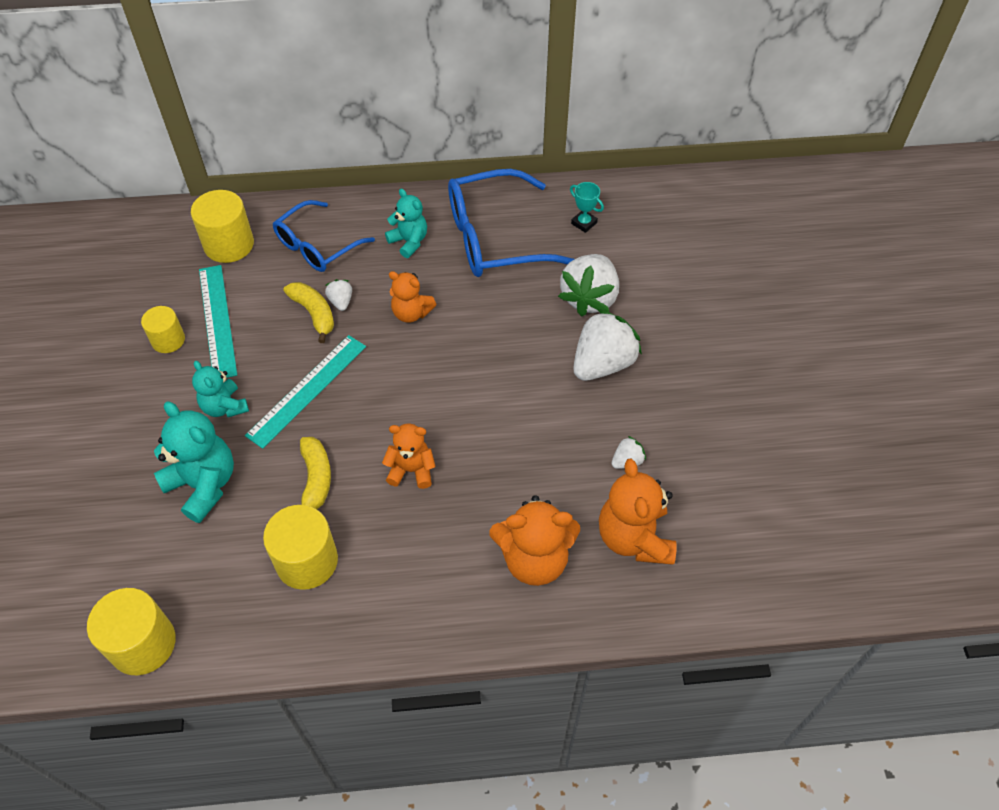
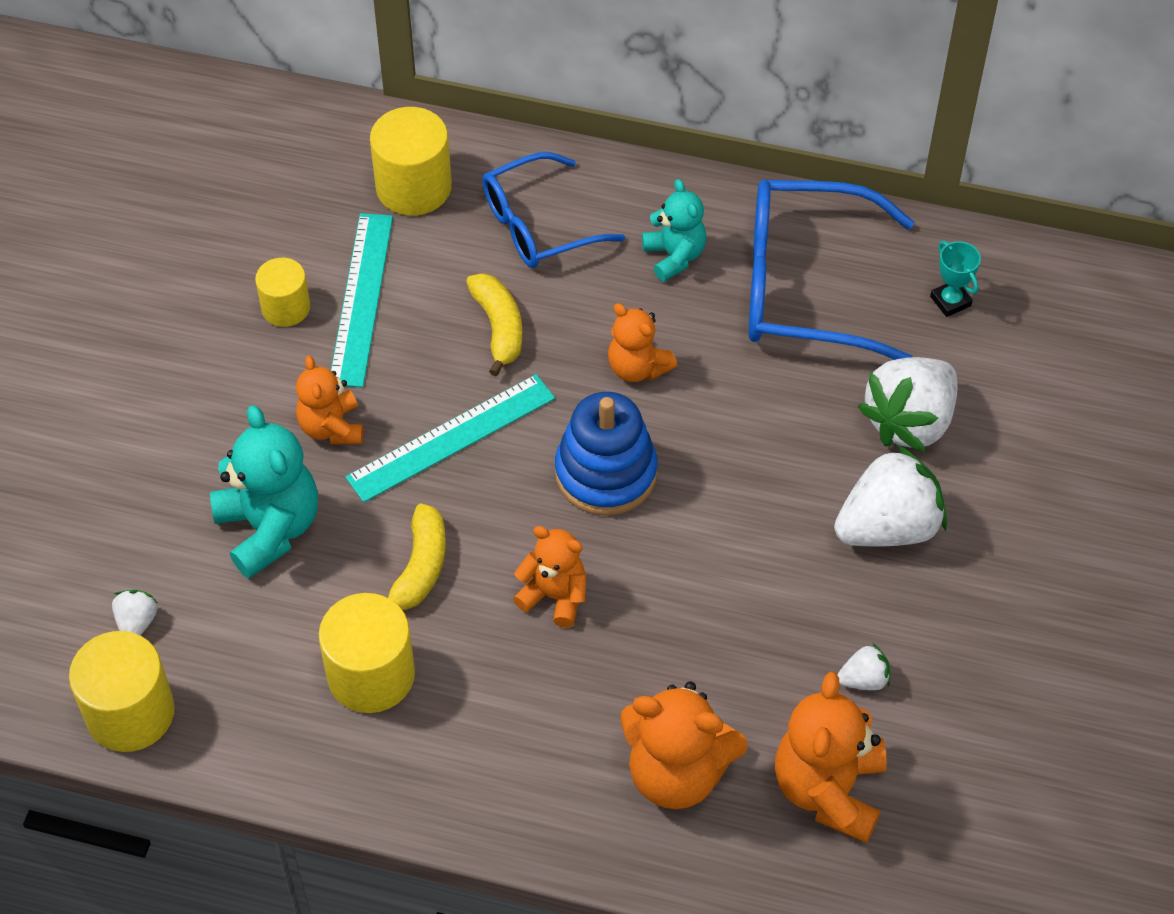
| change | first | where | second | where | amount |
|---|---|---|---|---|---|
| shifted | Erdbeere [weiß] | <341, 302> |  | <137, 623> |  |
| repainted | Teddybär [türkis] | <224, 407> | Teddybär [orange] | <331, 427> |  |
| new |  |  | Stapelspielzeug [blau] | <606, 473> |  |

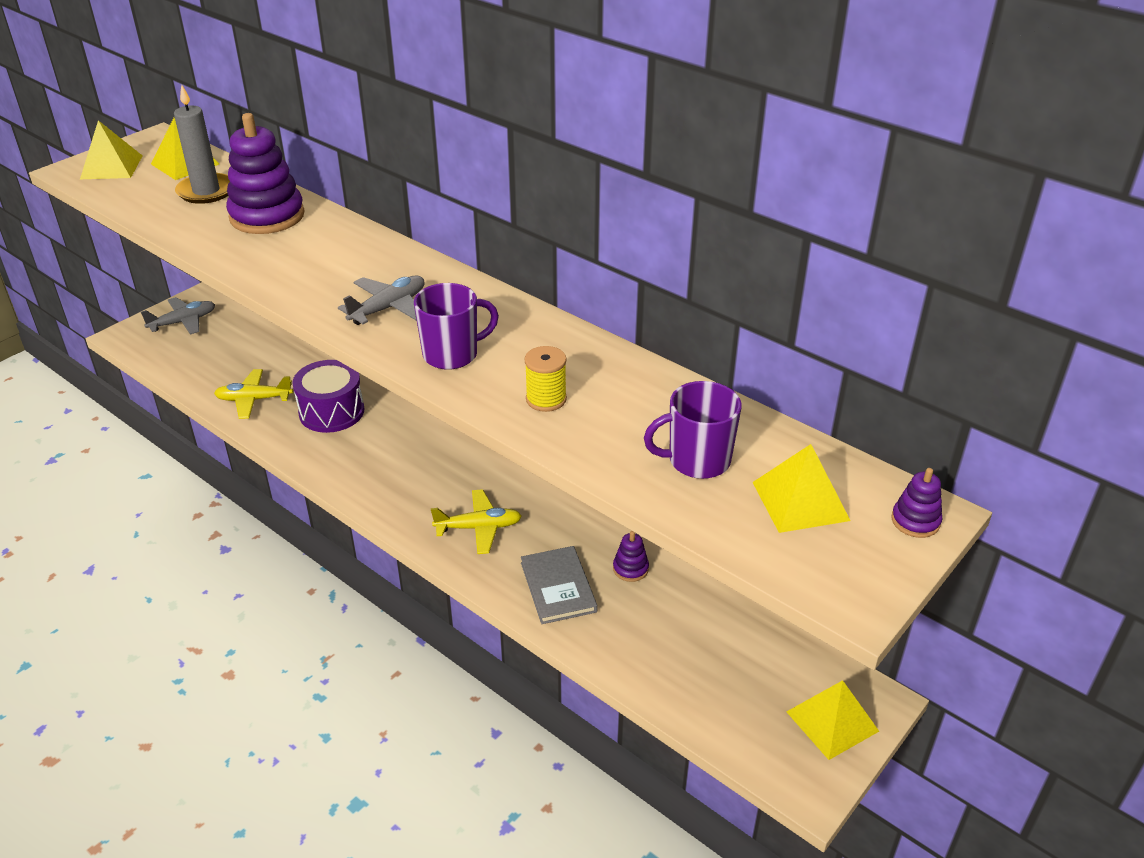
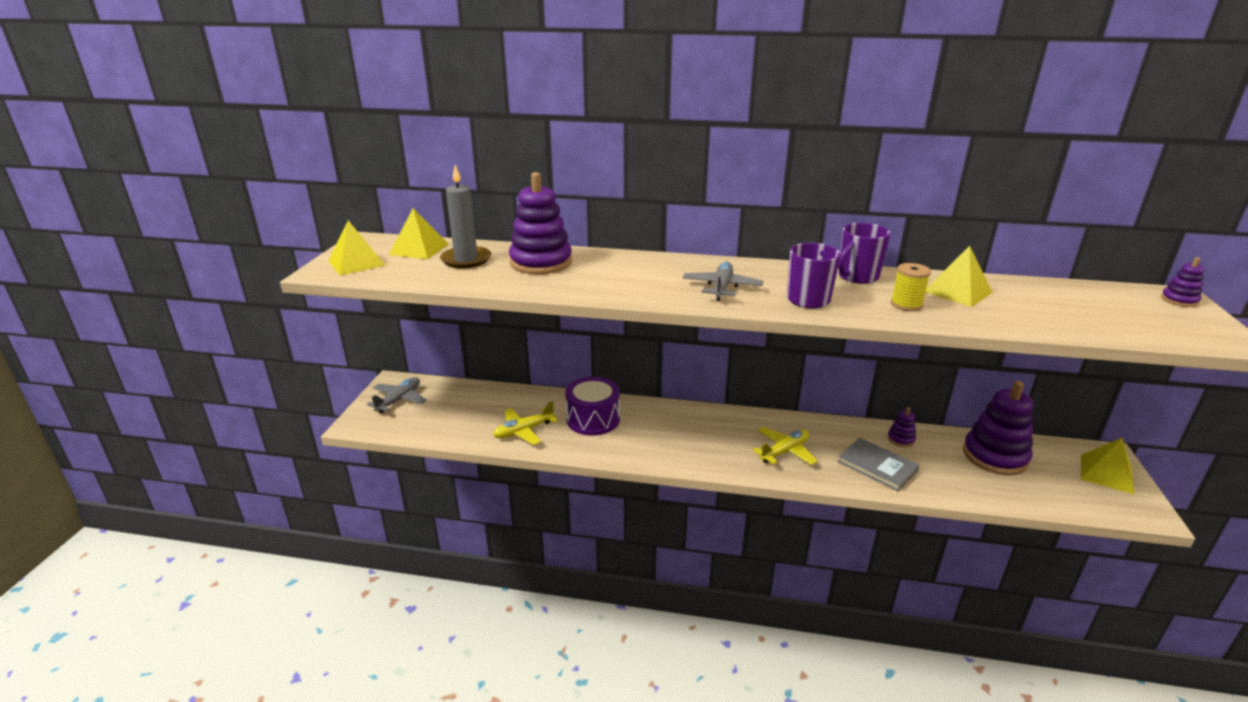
| change | first | where | second | where | amount |
|---|---|---|---|---|---|
| shifted | Tasse [lila] | <697, 461> |  | <857, 277> |  |
| shifted | Pyramide [gelb] | <800, 501> |  | <957, 292> |  |
| new |  |  | Stapelspielzeug [lila] | <995, 456> |  |

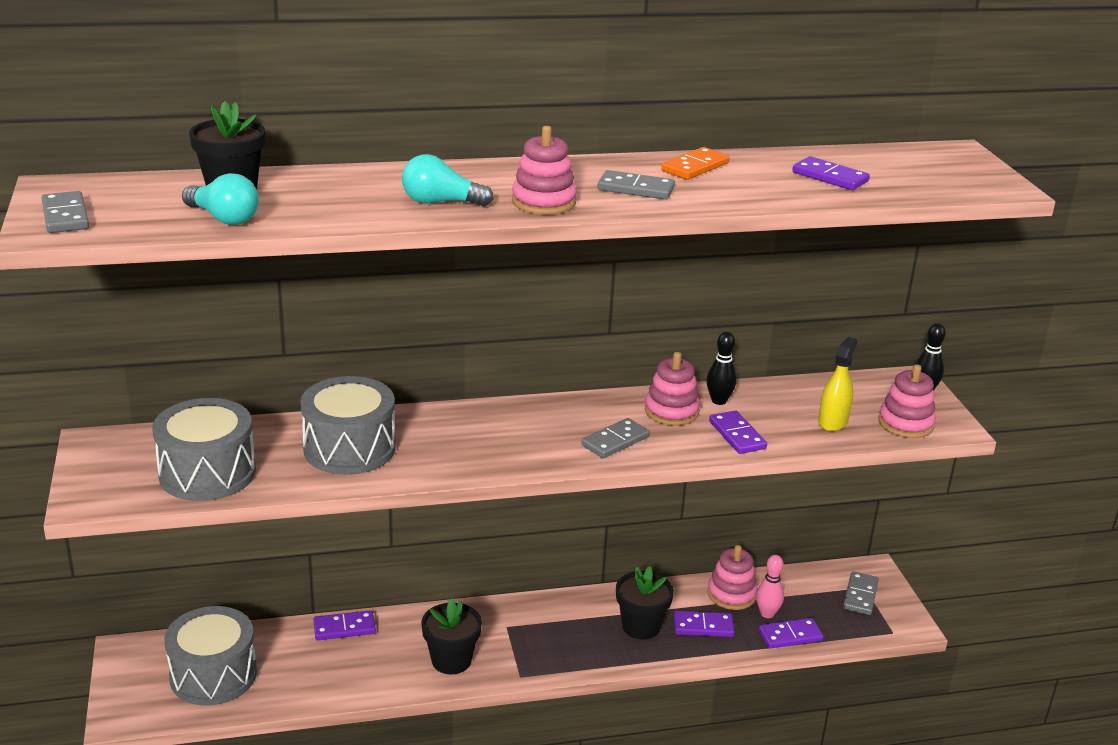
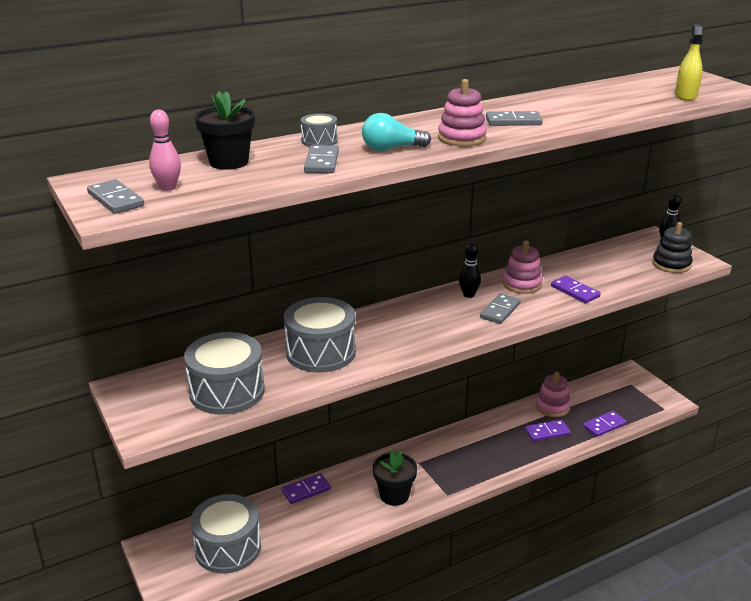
| change | first | where | second | where | amount |
|---|---|---|---|---|---|
| shifted | Bowlingkegel [rosa] | <767, 613> |  | <168, 188> |  |
| new |  |  | Trommel [grau] | <319, 141> |  |
| shifted | Dominostein [grau] | <860, 595> |  | <322, 162> |  |
| shifted | Bowlingkegel [schwarz] | <719, 401> |  | <468, 295> |  |
| repainted | Stapelspielzeug [rosa] | <905, 424> | Stapelspielzeug [schwarz] | <671, 264> |  |
| shifted | Sprühflasche [gelb] | <833, 422> |  | <685, 96> |  |
| gone | Glühbirne [türkis] | <223, 218> |  |  |  |
| gone | Blumentopf [schwarz] | <641, 626> |  |  |  |
| gone | Dominostein [orange] | <695, 167> |  |  |  |
| gone | Dominostein [lila] | <830, 177> |  |  |  |

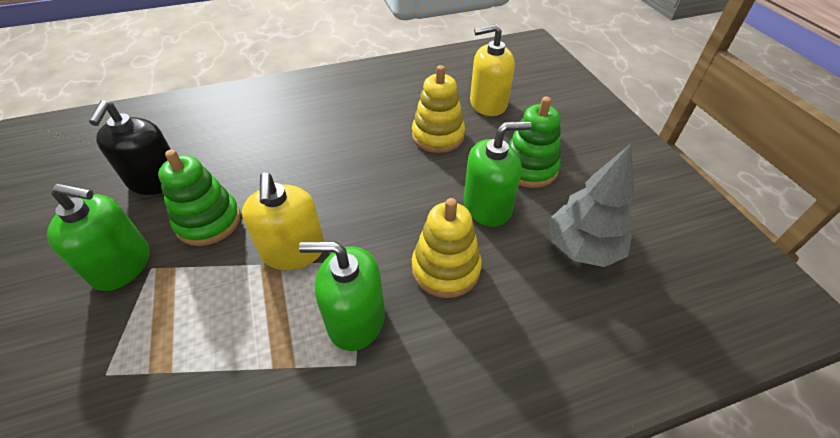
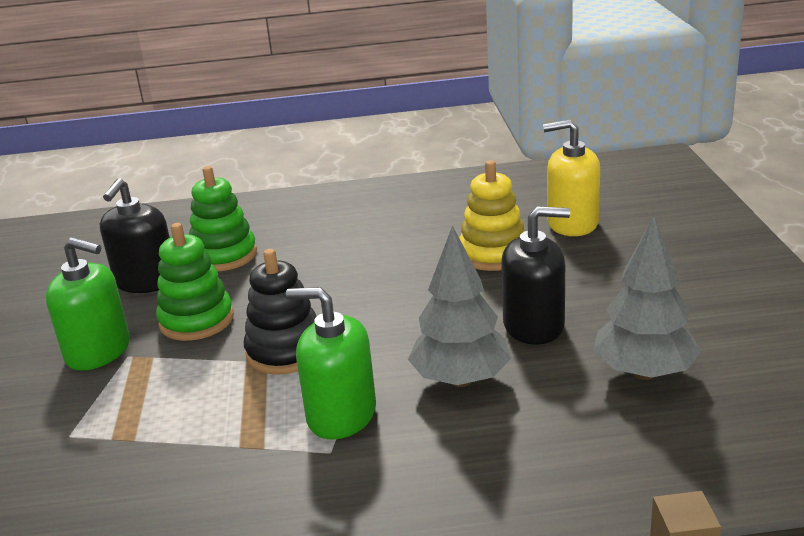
| change | first | where | second | where | amount |
|---|---|---|---|---|---|
| shifted | Stapelspielzeug [grün] | <529, 168> |  | <224, 255> |  |
| swapped | Seifenspender [gelb] | <293, 251> | Stapelspielzeug [schwarz] | <285, 352> |  |
| swapped | Stapelspielzeug [gelb] | <445, 269> | Baum [grau] | <461, 379> |  |
| repainted | Seifenspender [grün] | <487, 206> | Seifenspender [schwarz] | <534, 326> |  |

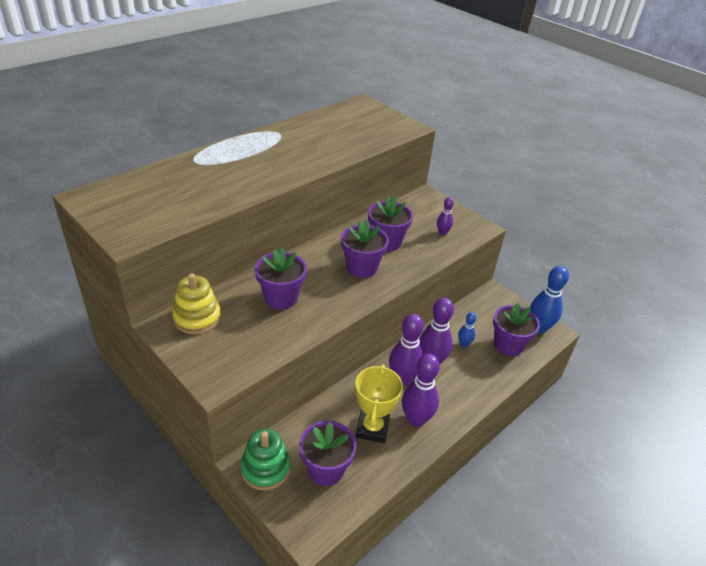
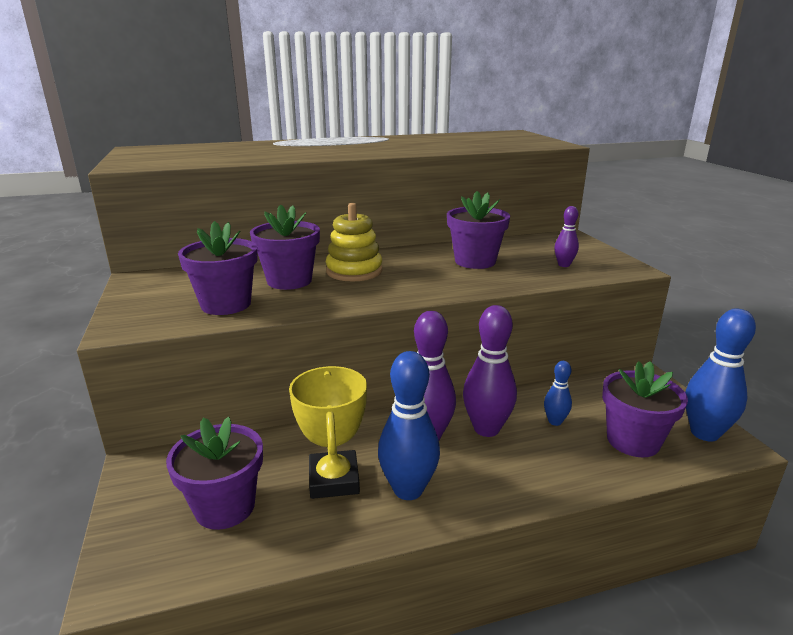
| change | first | where | second | where | amount |
|---|---|---|---|---|---|
| shifted | Blumentopf [lila] | <361, 268> |  | <226, 304> |  |
| rotated | Pokal [gelb] | <372, 428> |  | <334, 480> | 45 degrees counterclockwise |
| shifted | Stapelspielzeug [gelb] | <197, 318> |  | <354, 271> |  |
| repainted | Bowlingkegel [lila] | <416, 419> | Bowlingkegel [blau] | <408, 489> |  |
| gone | Stapelspielzeug [grün] | <265, 468> |  |  |  |

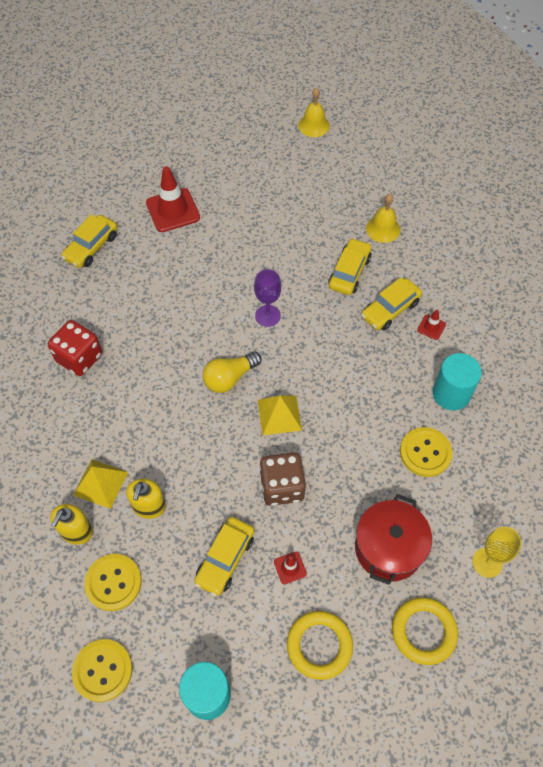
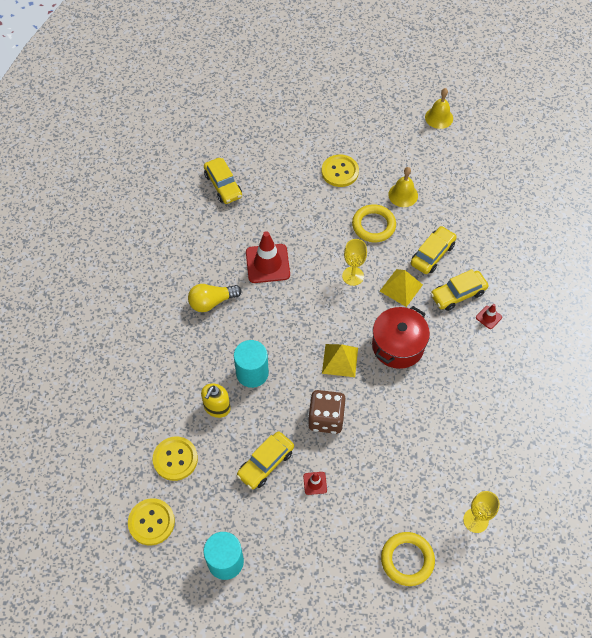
| change | first | where | second | where | amount |
|---|---|---|---|---|---|
| shifted | Glühbirne [gelb] | <230, 378> |  | <212, 302> |  |
| rotated | Auto [gelb] | <91, 247> |  | <223, 185> | 75 degrees counterclockwise |
| shifted | Vollzylinder [türkis] | <451, 394> |  | <252, 373> |  |
| shifted | Leitkegel [rot] | <173, 210> |  | <267, 263> |  |
| shifted | Knopf [gelb] | <425, 452> |  | <340, 172> |  |
| repainted | Kelch [lila] | <267, 316> | Kelch [gelb] | <353, 276> |  |
| shifted | Ring [gelb] | <319, 645> |  | <373, 225> |  |
| shifted | Kochtopf [rot] | <388, 548> |  | <398, 346> |  |
| shifted | Pyramide [gelb] | <100, 483> |  | <401, 288> |  |
| shifted | Glocke [gelb] | <383, 229> |  | <403, 195> |  |
| gone | Spielwürfel [rot] | <79, 358> |  |  |  |
| gone | Seifenspender [gelb] | <76, 531> |  |  |  |

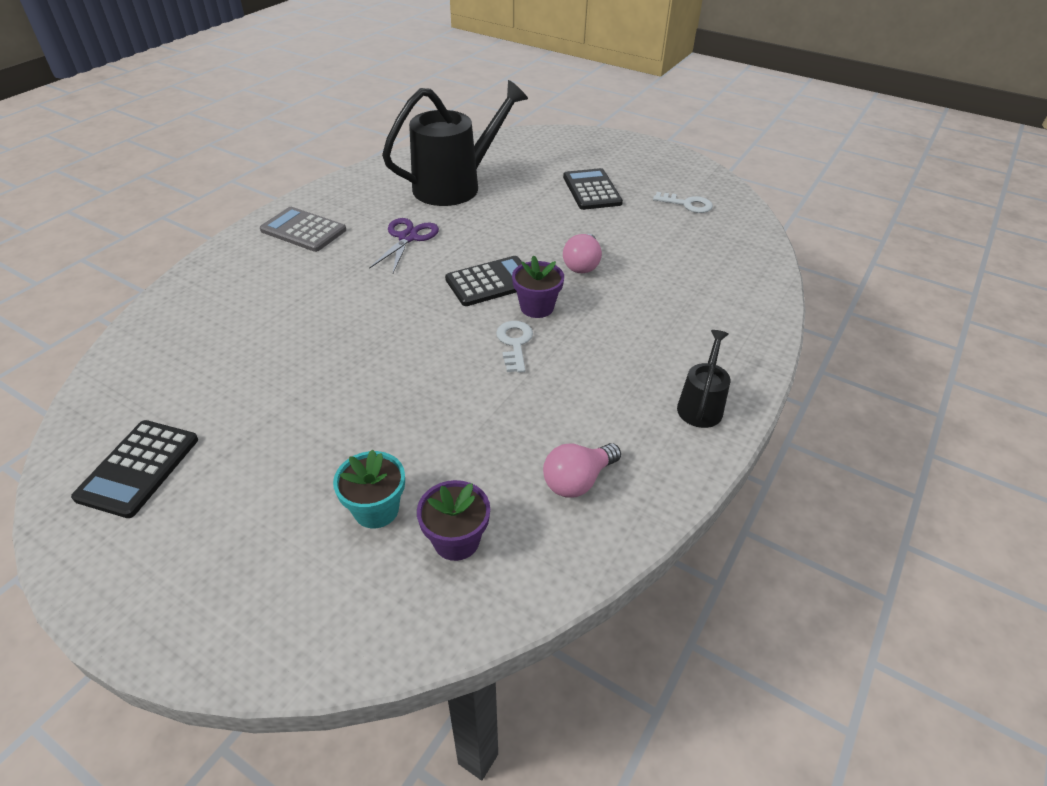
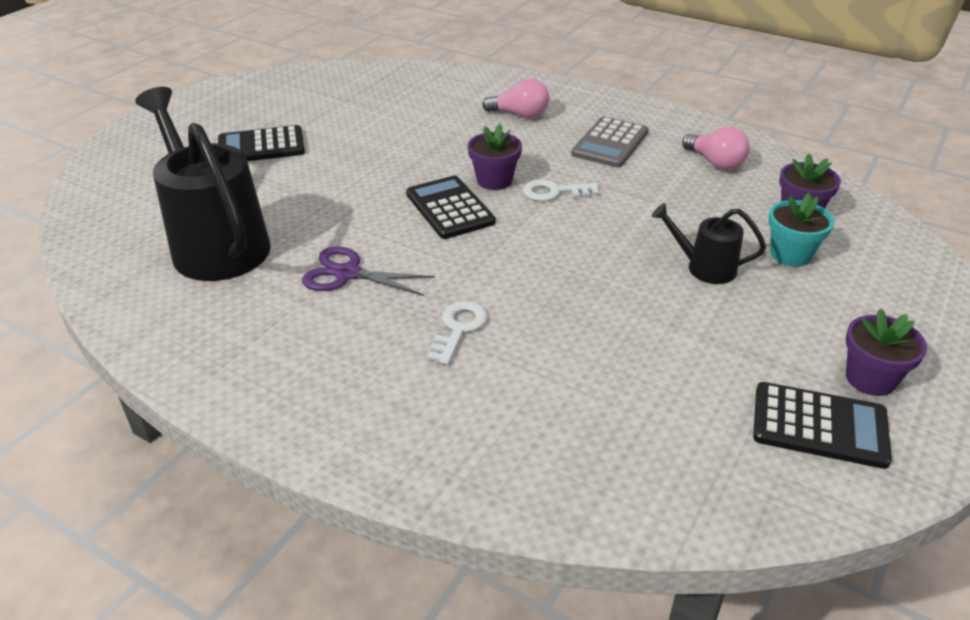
| change | first | where | second | where | amount |
|---|---|---|---|---|---|
| shifted | Schlüssel [weiß] | <687, 204> |  | <458, 329> |  |
| shifted | Glühbirne [rosa] | <582, 264> |  | <520, 115> |  |
| shifted | Taschenrechner [grau] | <303, 230> |  | <610, 143> |  |
| shifted | Gießkanne [schwarz] | <701, 405> |  | <704, 268> |  |
| new |  |  | Blumentopf [lila] | <870, 379> |  |

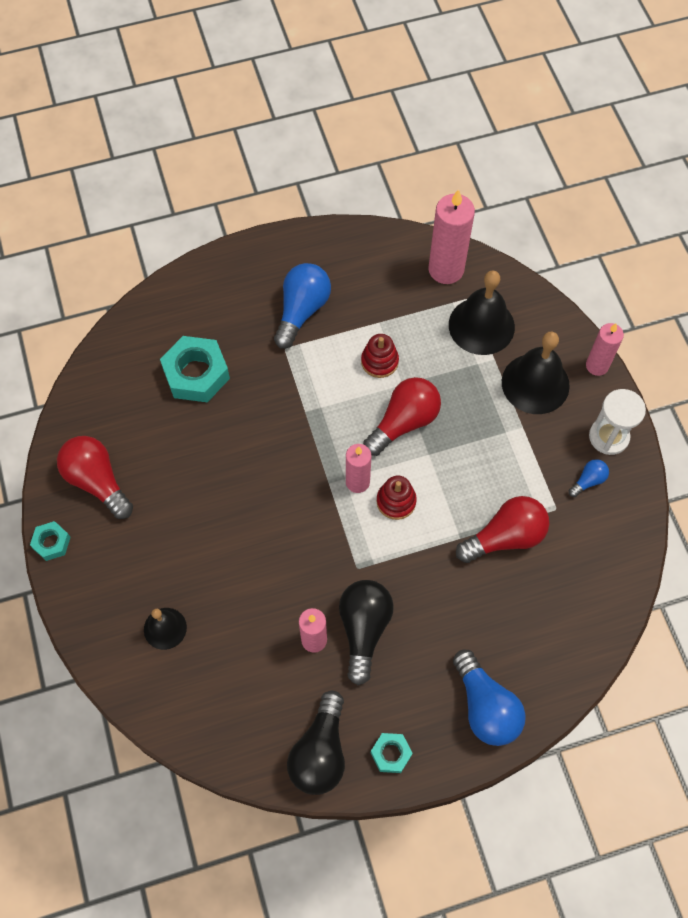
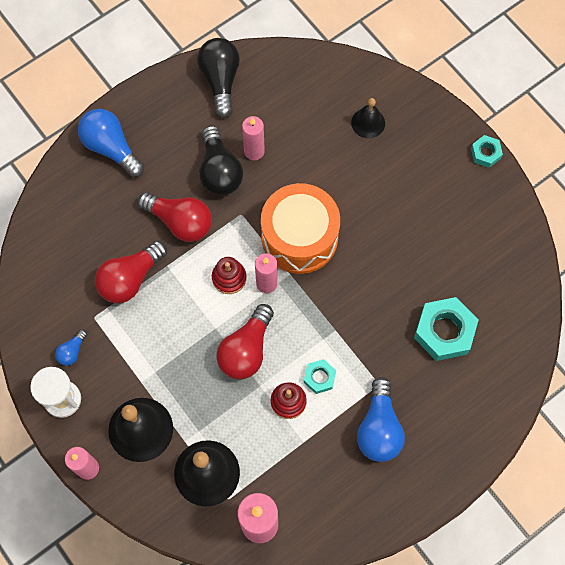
| change | first | where | second | where | amount |
|---|---|---|---|---|---|
| shifted | Glühbirne [rot] | <97, 481> |  | <180, 222> |  |
| new |  |  | Trommel [orange] | <299, 237> |  |
| shifted | Sechskantmutter [türkis] | <391, 754> |  | <319, 377> |  |

